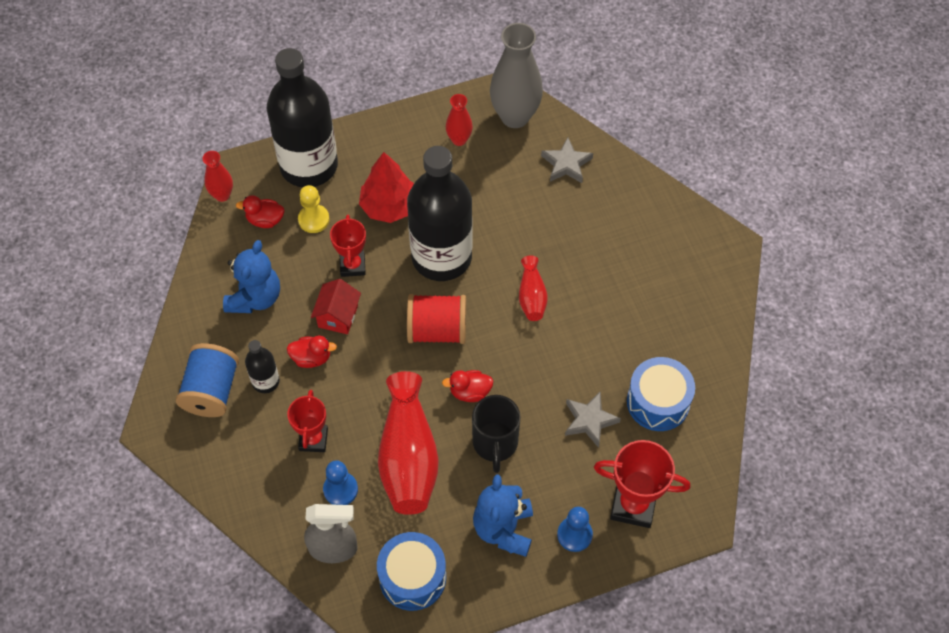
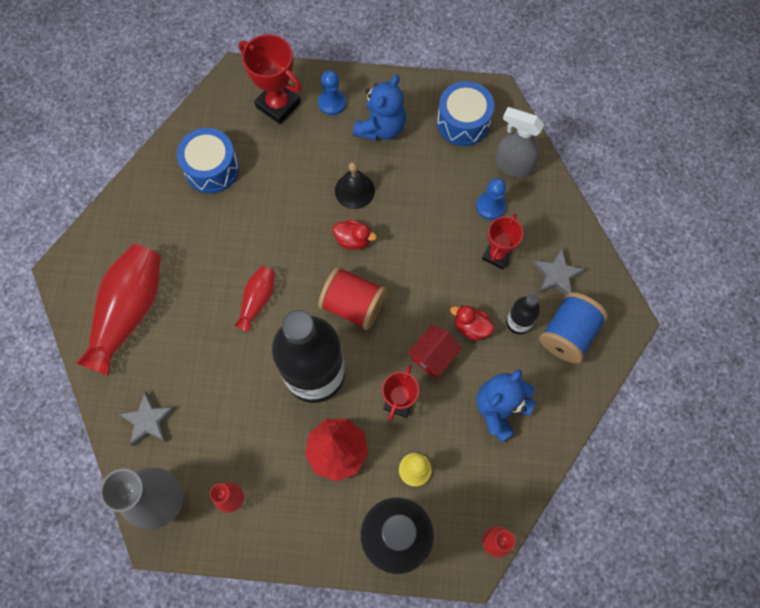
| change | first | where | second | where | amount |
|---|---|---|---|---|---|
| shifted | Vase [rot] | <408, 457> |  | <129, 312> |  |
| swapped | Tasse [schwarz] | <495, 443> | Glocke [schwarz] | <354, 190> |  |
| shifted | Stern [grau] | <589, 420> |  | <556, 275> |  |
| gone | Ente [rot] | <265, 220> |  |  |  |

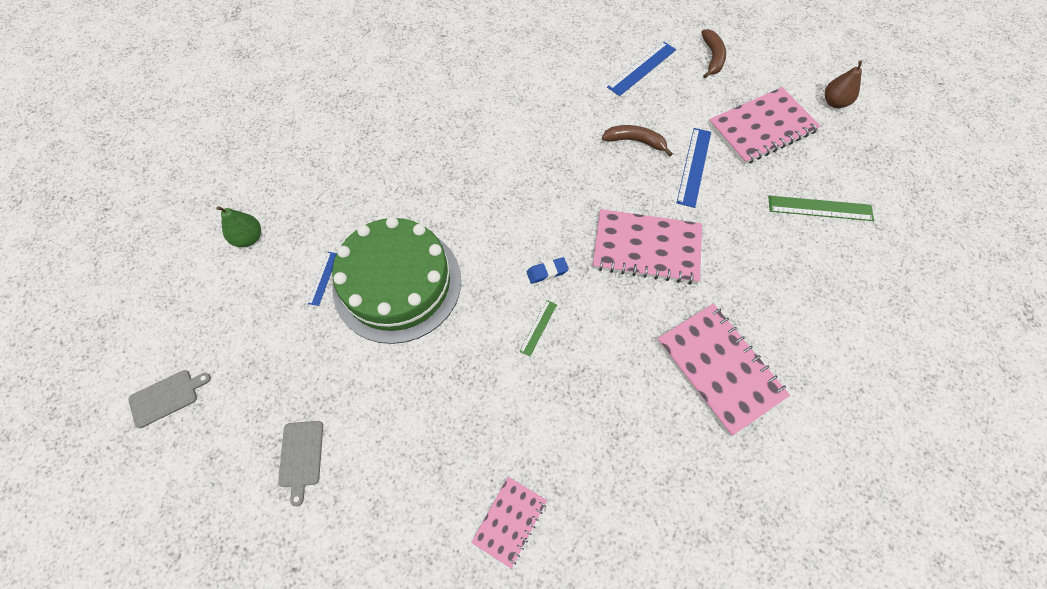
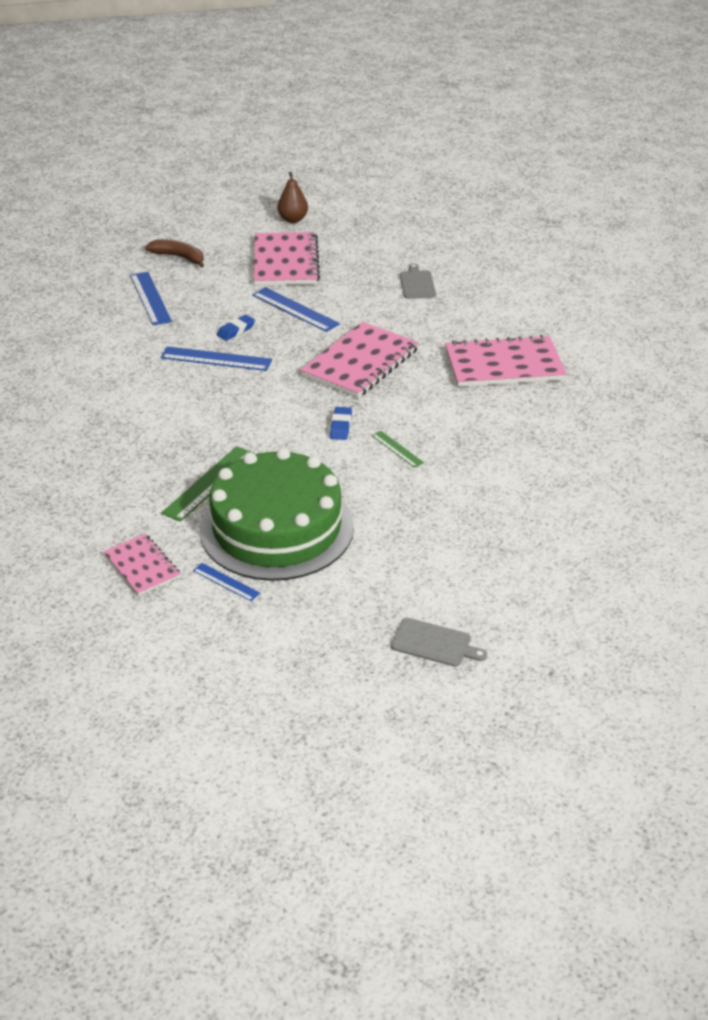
| change | first | where | second | where | amount |
|---|---|---|---|---|---|
| shifted | Notizbuch [rosa] | <510, 521> |  | <142, 566> |  |
| new |  |  | Lineal [blau] | <216, 359> |  |
| shifted | Lineal [grün] | <820, 208> |  | <209, 483> |  |
| swapped | Banane [braun] | <635, 141> | Radiergummi [blau] | <236, 330> |  |
| shifted | Schneidebrett [grau] | <166, 397> |  | <417, 284> |  |
| gone | Birne [grün] | <249, 238> |  |  |  |

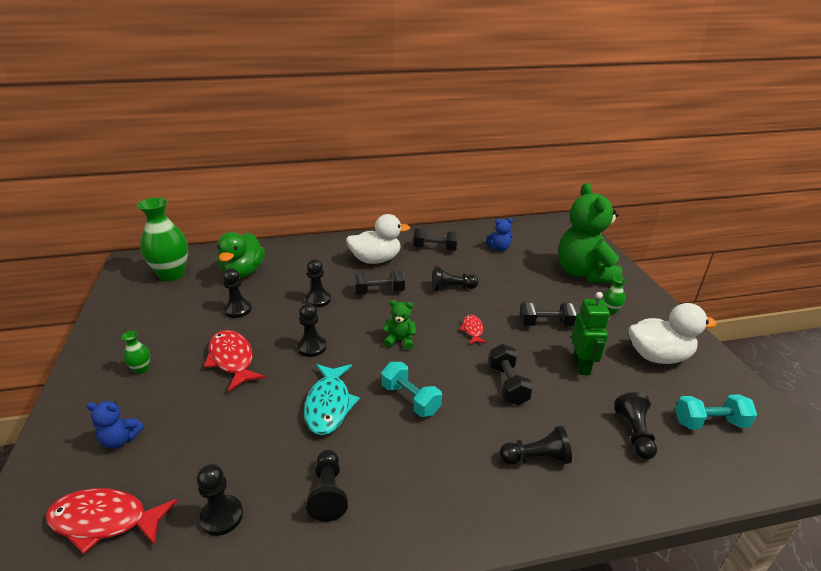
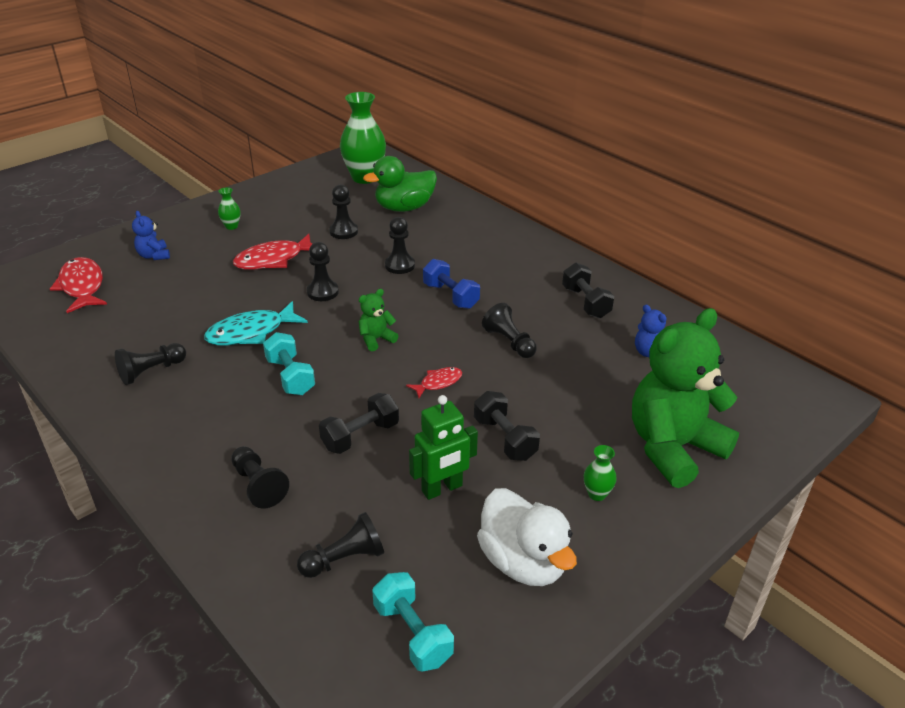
| change | first | where | second | where | amount |
|---|---|---|---|---|---|
| rotated | Fisch [rot] | <232, 359> |  | <273, 260> | 150 degrees counterclockwise |
| rotated | Hantel [türkis] | <410, 399> |  | <290, 376> | 45 degrees counterclockwise |
| rotated | Teddybär [grün] | <400, 340> |  | <376, 339> | 105 degrees counterclockwise |
| repainted | Hantel [schwarz] | <379, 292> | Hantel [blau] | <450, 296> |  |
| gone | Bauer [schwarz] | <222, 516> |  |  |  |
| gone | Ente [weiß] | <376, 260> |  |  |  |

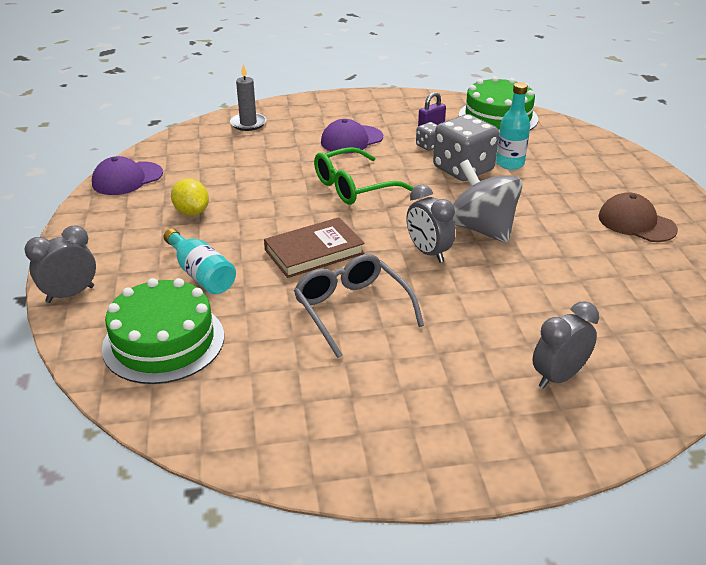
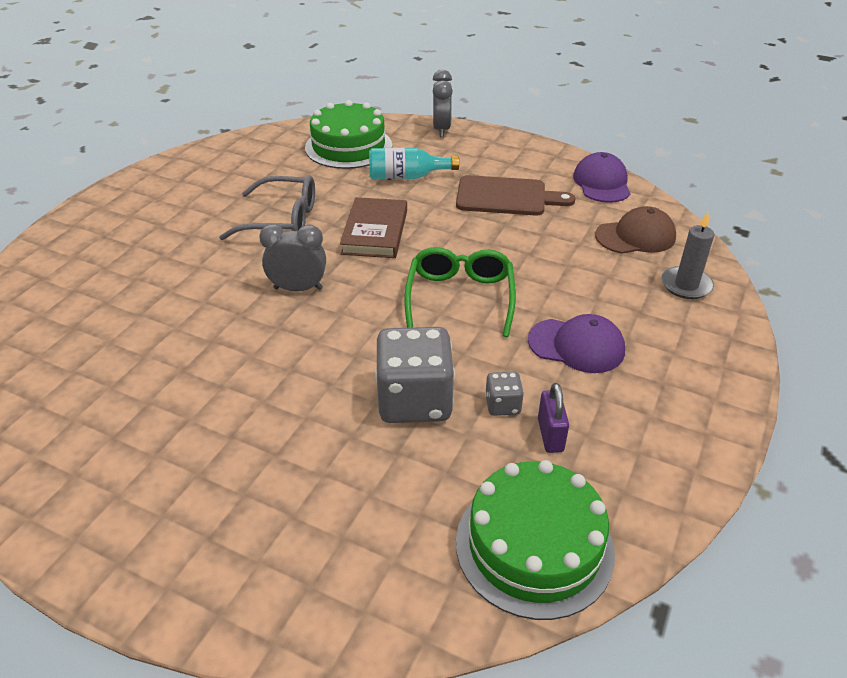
| change | first | where | second | where | amount |
|---|---|---|---|---|---|
| swapped | Zitrone [gelb] | <192, 212> | Schneidebrett [braun] | <506, 197> |  |
| rotated | Kappe [lila] | <351, 140> |  | <576, 346> | 105 degrees clockwise |
| shifted | Kappe [braun] | <636, 223> |  | <635, 236> |  |
| gone | Kreisel [grau] | <482, 229> |  |  |  |
| gone | Flasche [türkis] | <510, 163> |  |  |  |
| gone | Wecker [grau] | <558, 377> |  |  |  |

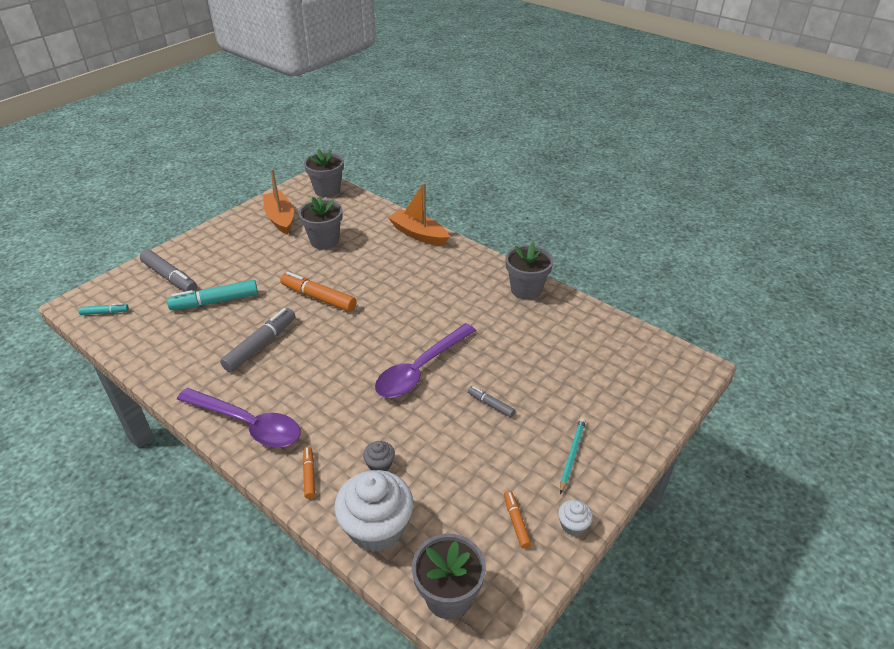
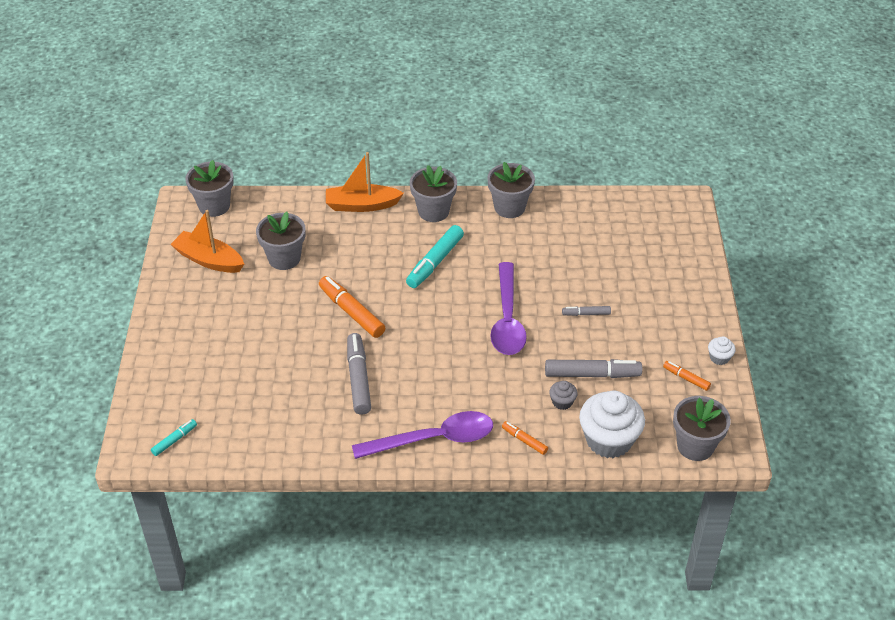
| change | first | where | second | where | amount |
|---|---|---|---|---|---|
| rotated | Filzstift [orange] | <318, 298> |  | <351, 312> | 60 degrees clockwise |
| shifted | Filzstift [türkis] | <215, 301> |  | <435, 262> |  |
| new |  |  | Blumentopf [grau] | <433, 211> |  |
| shifted | Filzstift [grau] | <170, 277> |  | <592, 374> |  |
| gone | Bleistift [türkis] | <572, 455> |  |  |  |

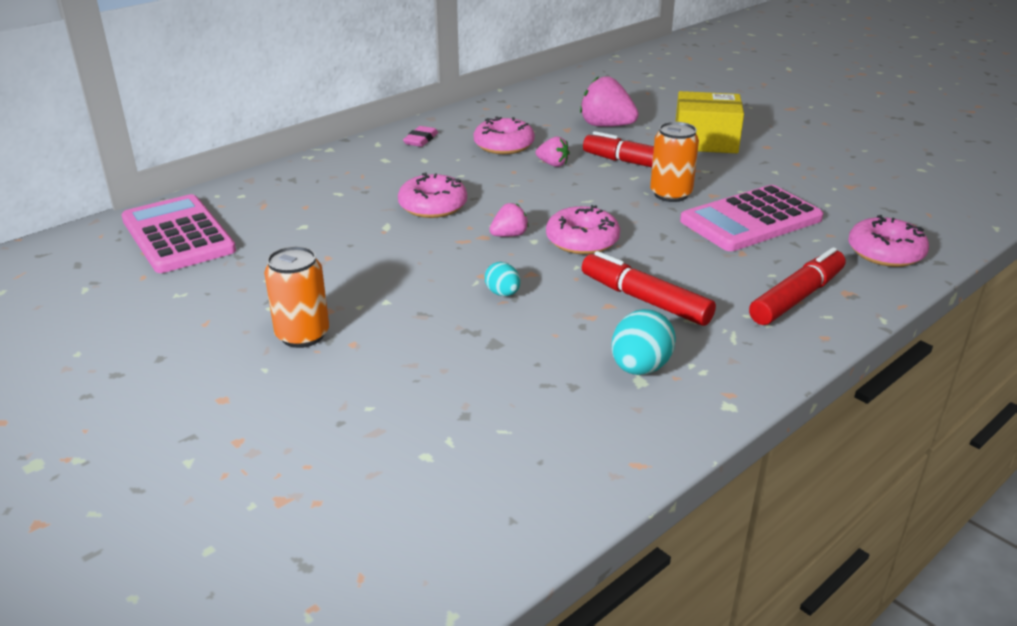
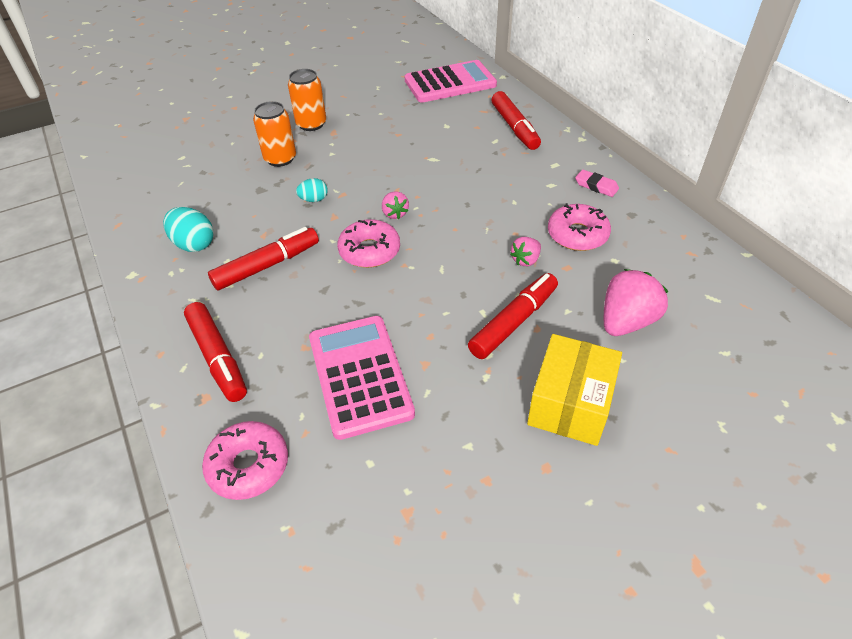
| change | first | where | second | where | amount |
|---|---|---|---|---|---|
| shifted | Dose [orange] | <670, 194> |  | <280, 159> |  |
| new |  |  | Filzstift [rot] | <514, 128> |  |
| gone | Donut [rosa] | <433, 206> |  |  |  |

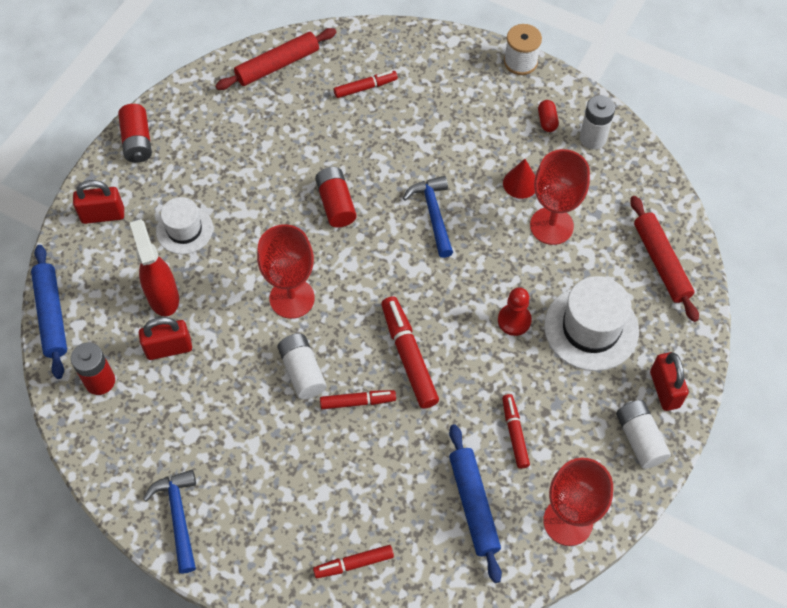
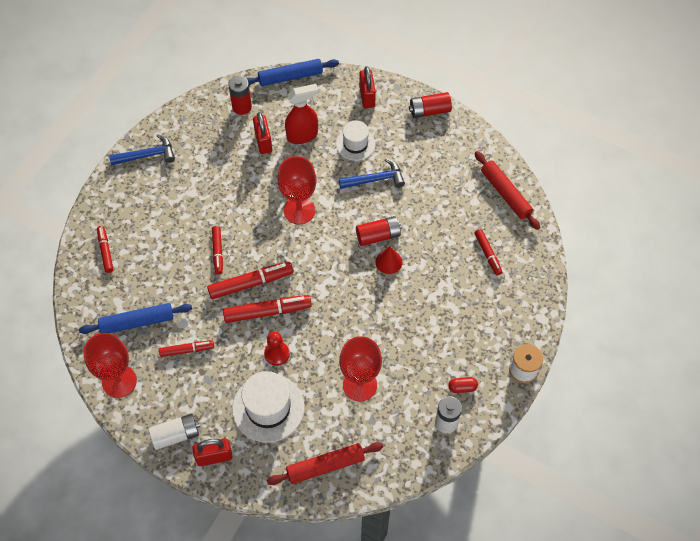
| change | first | where | second | where | amount |
|---|---|---|---|---|---|
| new |  |  | Filzstift [rot] | <267, 312> |  |
| shifted | Hammer [blau] | <433, 214> |  | <375, 179> |  |
| shifted | Kegel [rot] | <520, 183> |  | <388, 262> |  |
| gone | Batterie [weiß] | <302, 371> |  |  |  |

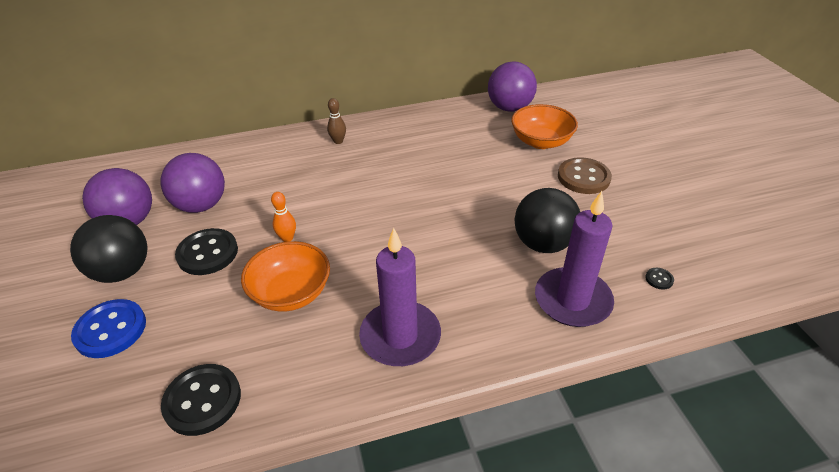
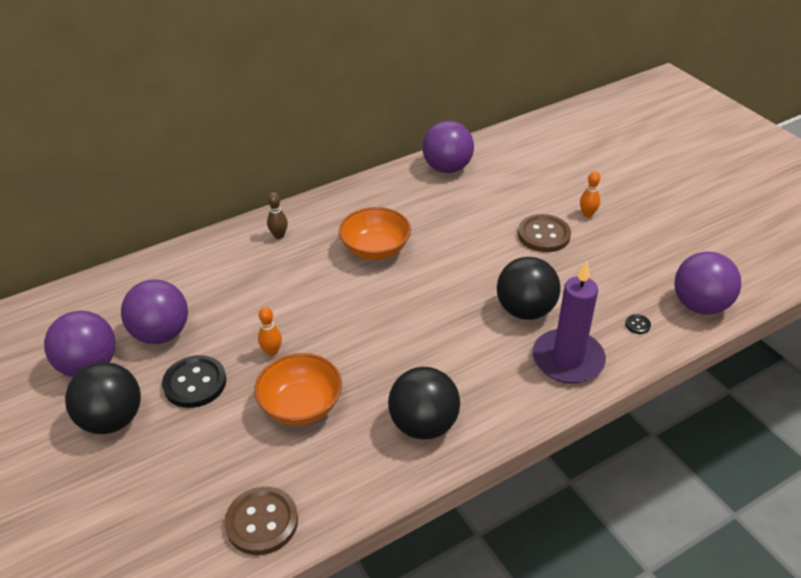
| change | first | where | second | where | amount |
|---|---|---|---|---|---|
| repainted | Knopf [schwarz] | <202, 400> | Knopf [braun] | <262, 522> |  |
| shifted | Schüssel [orange] | <541, 141> |  | <375, 249> |  |
| swapped | Kerze [lila] | <400, 336> | Ball [schwarz] | <423, 425> |  |
| new |  |  | Bowlingkegel [orange] | <587, 214> |  |
| new |  |  | Ball [lila] | <700, 305> |  |
| gone | Knopf [blau] | <110, 330> |  |  |  |

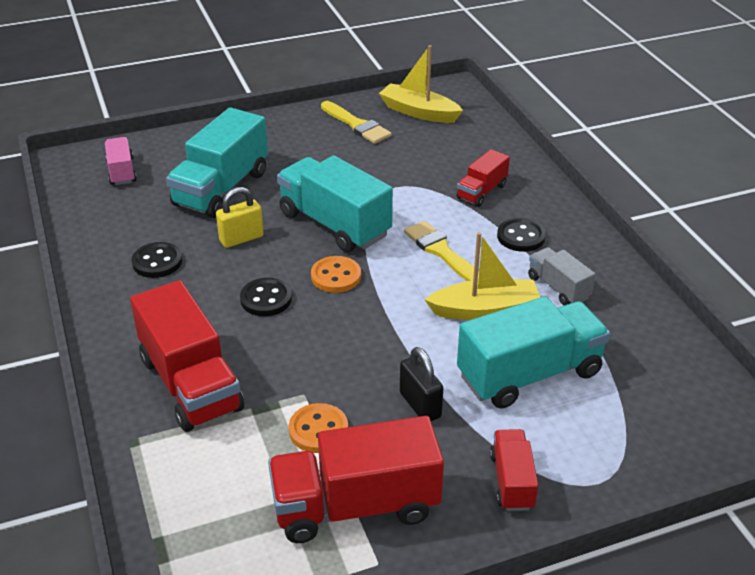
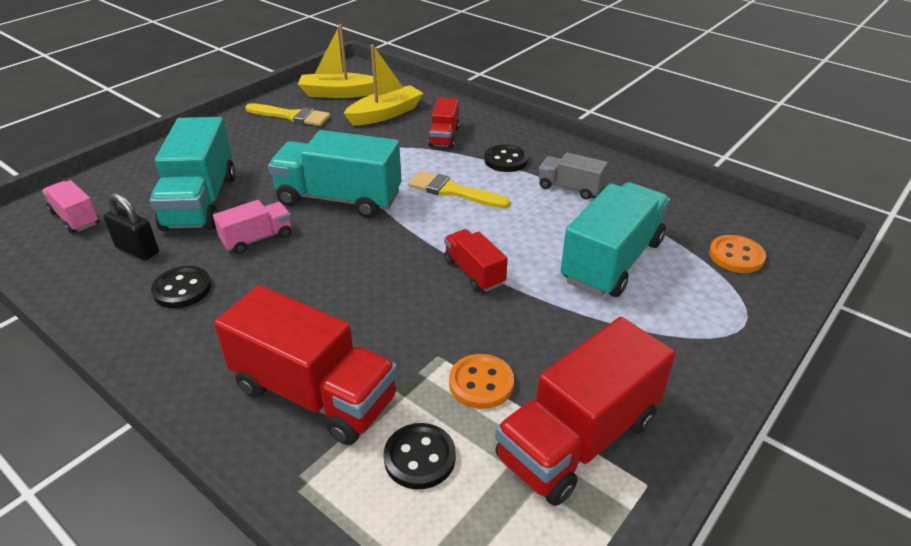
| change | first | where | second | where | amount |
|---|---|---|---|---|---|
| shifted | Vorhängeschloss [schwarz] | <420, 405> |  | <137, 250> |  |
| swapped | Vorhängeschloss [gelb] | <241, 238> | Lastwagen [rosa] | <257, 239> |  |
| shifted | Boot [gelb] | <484, 310> |  | <385, 114> |  |
| shifted | Knopf [schwarz] | <266, 299> |  | <419, 457> |  |
| shifted | Lastwagen [rot] | <512, 481> |  | <474, 272> |  |
| shifted | Knopf [orange] | <336, 276> |  | <736, 256> |  |

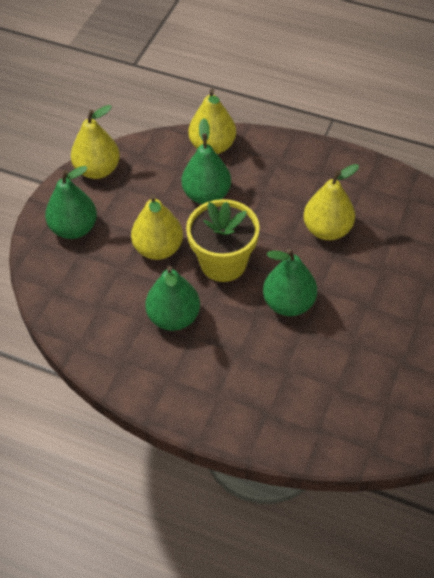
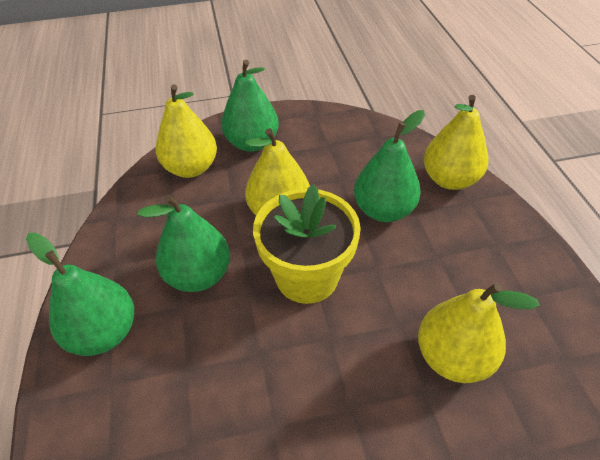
| change | first | where | second | where | amount |
|---|---|---|---|---|---|
| shifted | Birne [grün] | <289, 303> |  | <104, 333> |  |
| shifted | Birne [gelb] | <97, 170> |  | <191, 168> |  |

